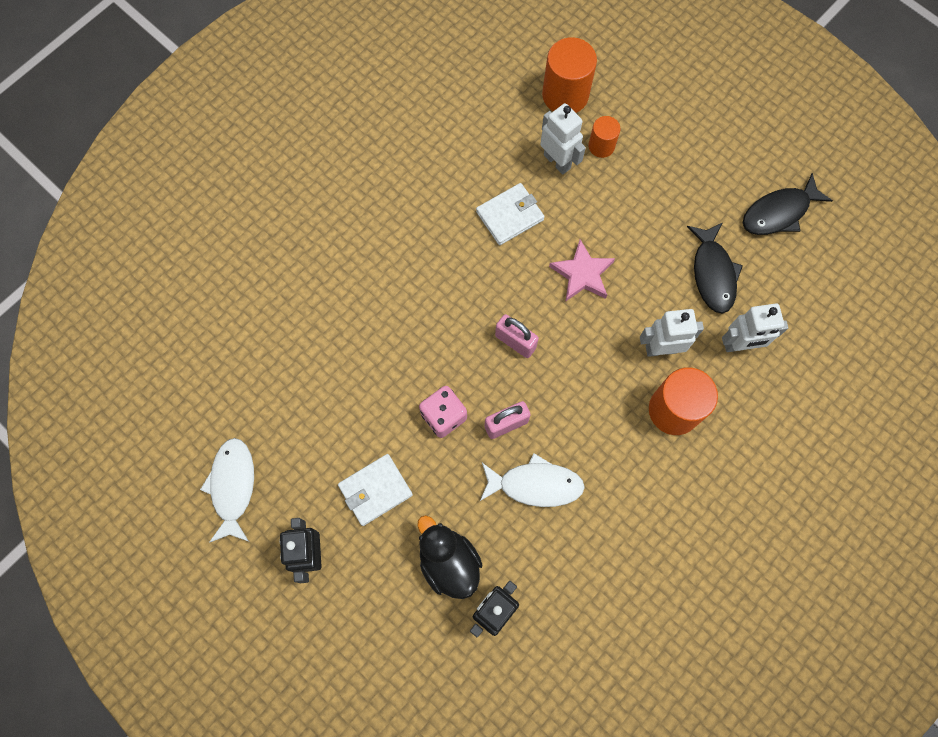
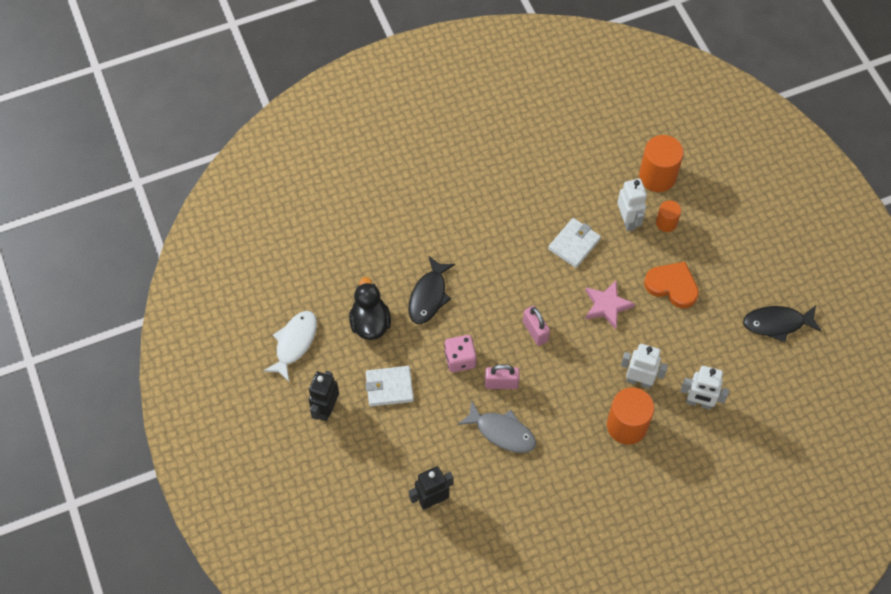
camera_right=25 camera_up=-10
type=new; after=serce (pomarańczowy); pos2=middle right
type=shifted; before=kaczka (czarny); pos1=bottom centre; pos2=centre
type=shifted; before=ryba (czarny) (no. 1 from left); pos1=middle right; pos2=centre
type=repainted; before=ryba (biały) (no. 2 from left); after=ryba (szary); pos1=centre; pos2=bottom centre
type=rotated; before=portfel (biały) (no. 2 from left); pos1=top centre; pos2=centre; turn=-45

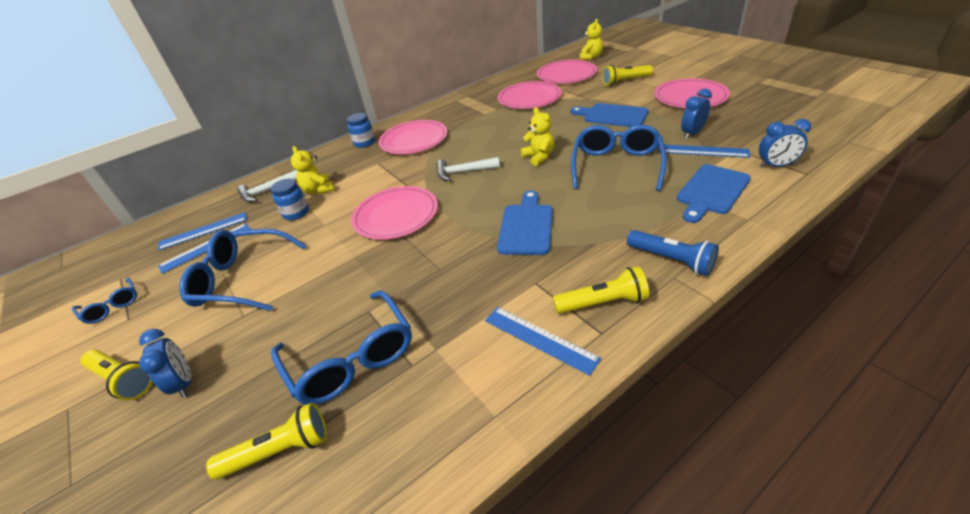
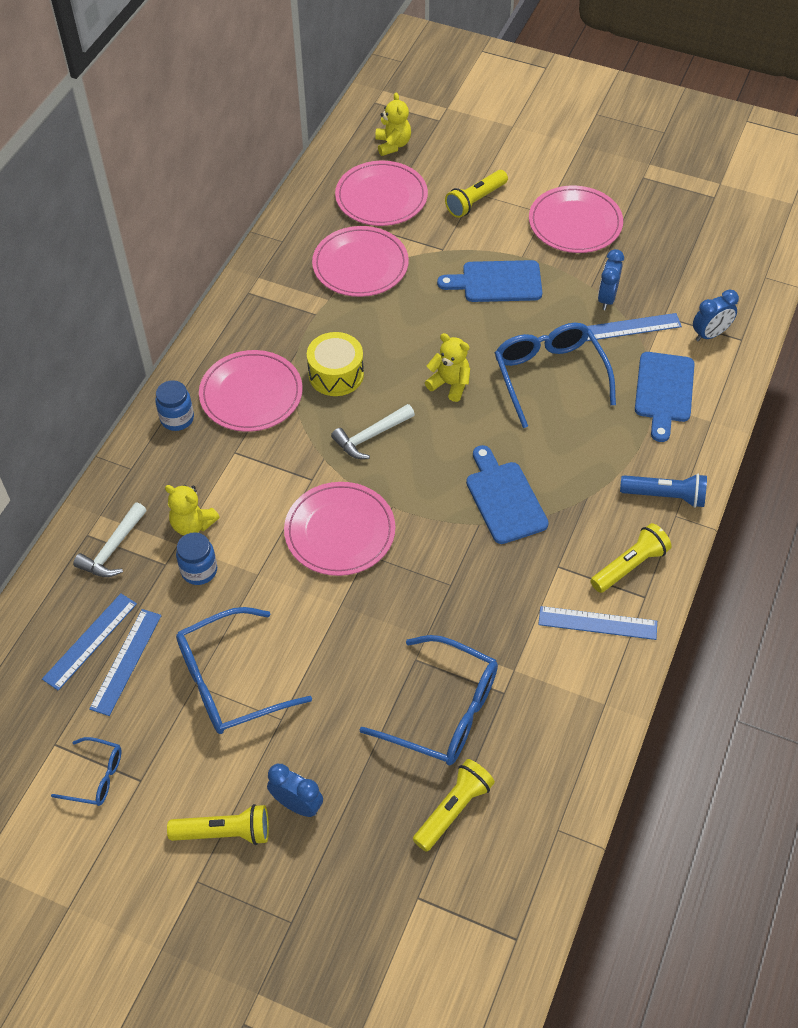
camera_right=-35 camera_up=15
type=new; after=bęben (żółty); pos2=centre

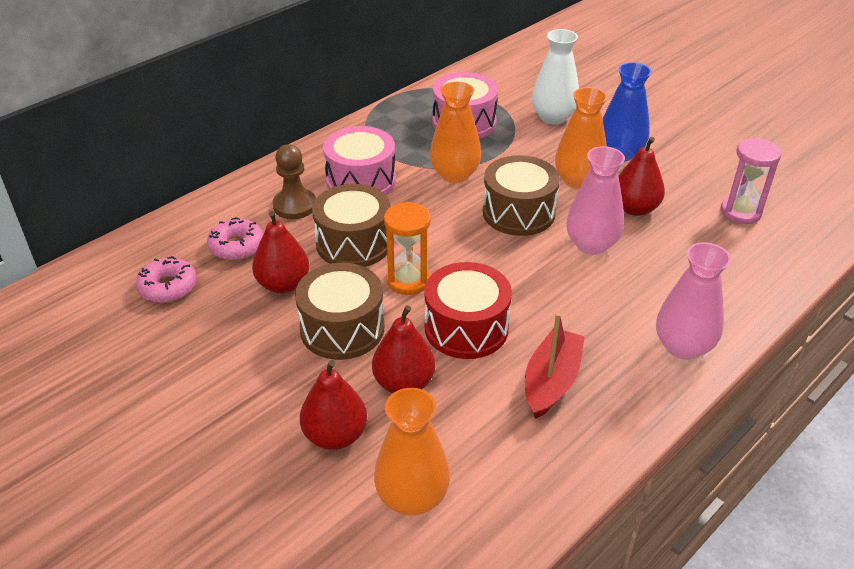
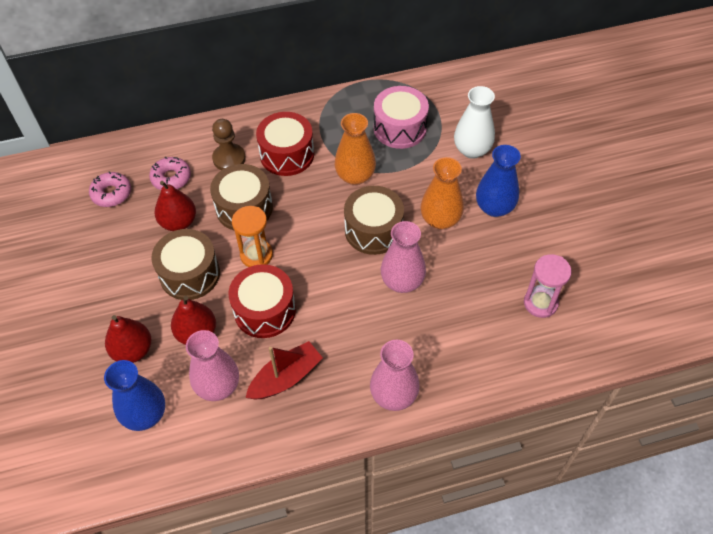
camera_right=30 camera_up=15
type=gone; before=gruszka (czerwony) (no. 4 from left); pos1=top right
type=new; after=wazon (różowy) (no. 1 from left); pos2=bottom left
type=repainted; before=bęben (różowy) (no. 1 from left); after=bęben (czerwony) (no. 2 from left); pos1=top centre; pos2=top centre
type=repainted; before=wazon (pomarańczowy) (no. 1 from left); after=wazon (niebieski) (no. 1 from left); pos1=bottom centre; pos2=bottom left

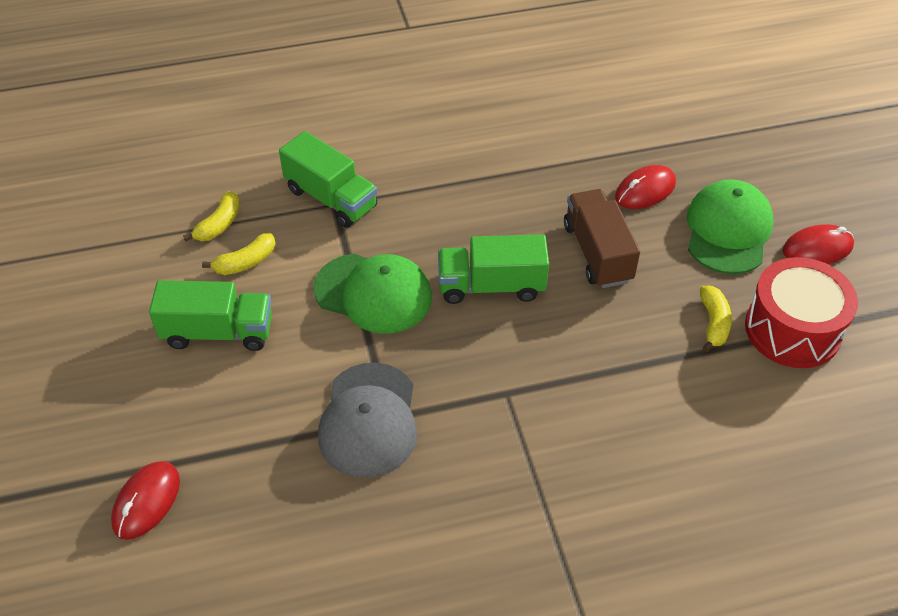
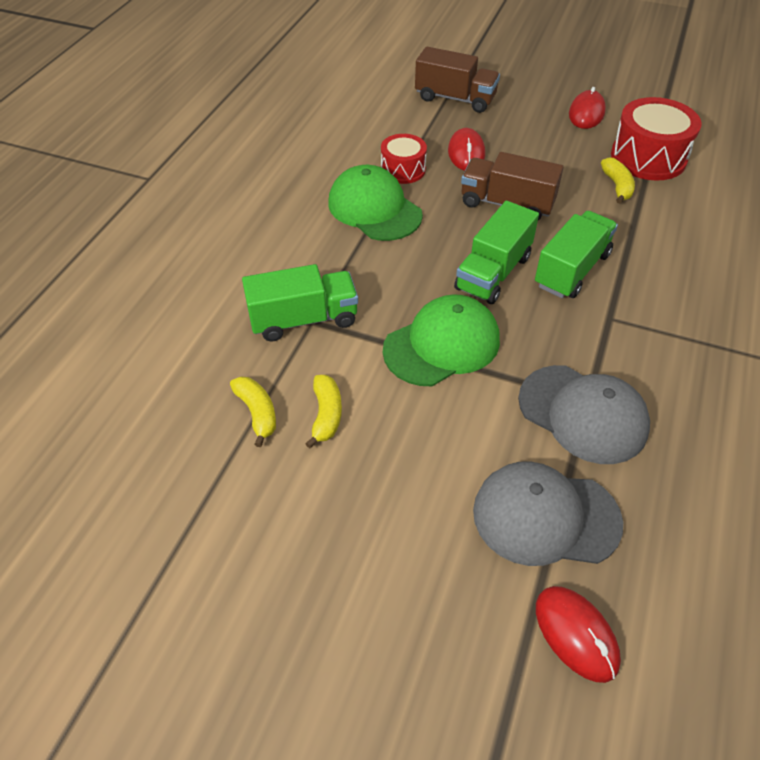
camera_right=-55 camera_up=0
type=new; after=bęben (czerwony) (no. 1 from left); pos2=top centre
type=new; after=ciężarówka (brązowy) (no. 1 from left); pos2=top centre
type=new; after=czapka (szary) (no. 1 from left); pos2=bottom right
type=shifted; before=ciężarówka (zielony) (no. 1 from left in the first image); after=ciężarówka (zielony) (no. 3 from left); pos1=middle left; pos2=middle right
type=shifted; before=czapka (zielony) (no. 2 from left in the first image); after=czapka (zielony) (no. 1 from left); pos1=middle right; pos2=top centre
type=rotated; before=banan (żółty) (no. 3 from left); pos1=middle right; pos2=top right; turn=45

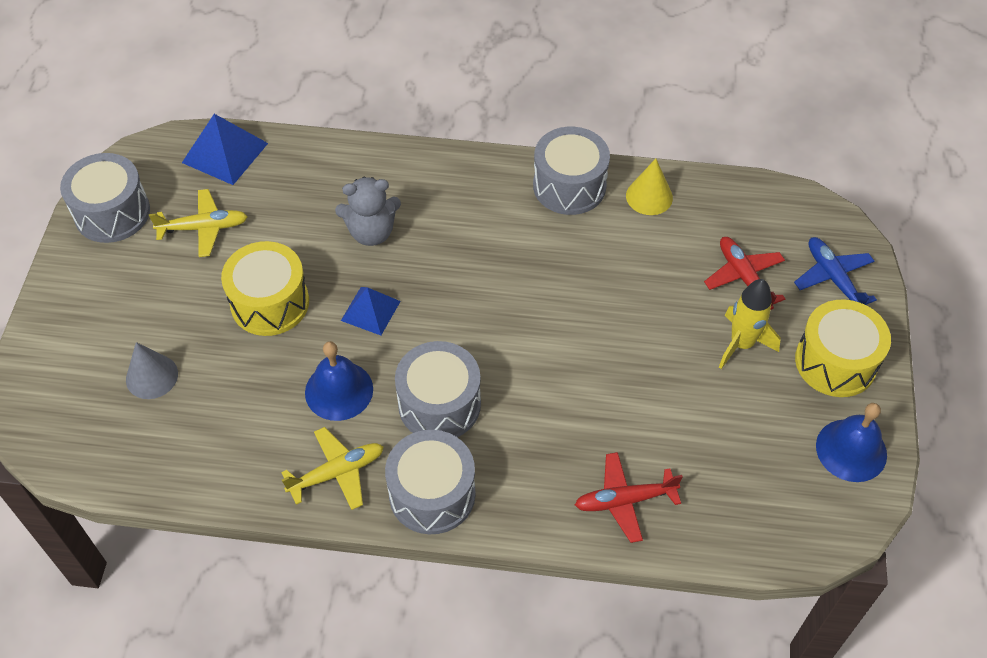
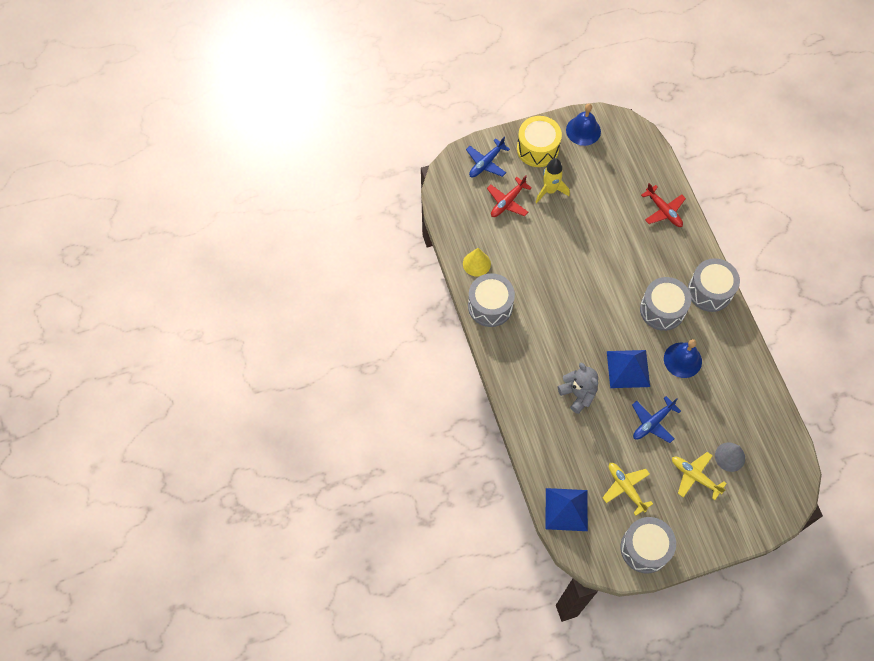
camera_right=-115 camera_up=10
type=shifted; before=samolot (żółty) (no. 2 from left); pos1=bottom centre; pos2=bottom right
type=swapped; before=bęben (żółty) (no. 1 from left); after=samolot (niebieski) (no. 2 from left); pos1=middle left; pos2=middle right
type=scaled; before=piramida (niebieski) (no. 2 from left); pos1=centre; pos2=middle right; scale=1.51

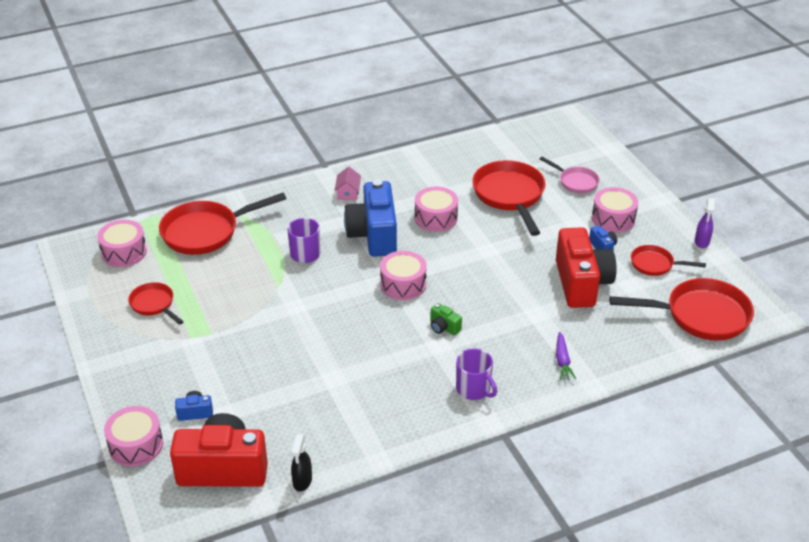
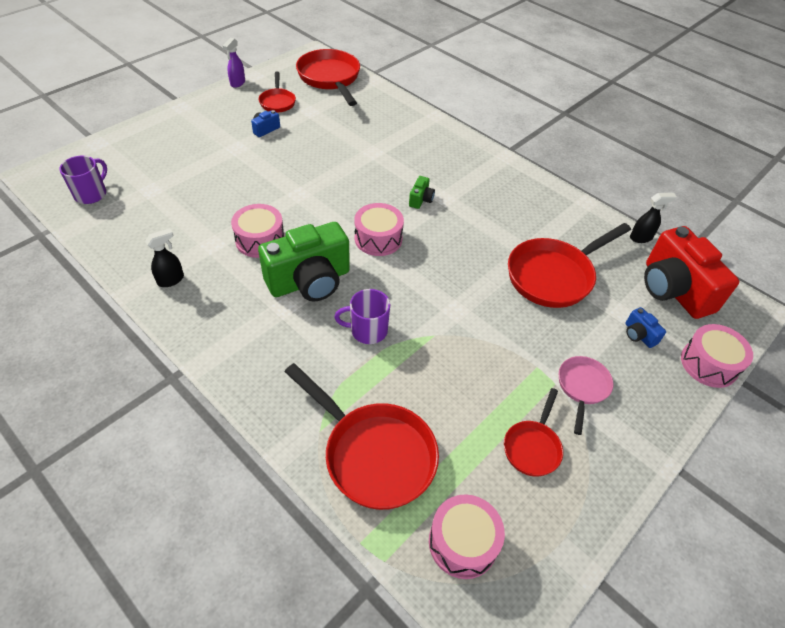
camera_right=-115 camera_up=10
type=gone; before=domek (różowy); pos1=centre
type=gone; before=aparat fotograficzny (czerwony) (no. 2 from left); pos1=middle right
type=gone; before=marchewka (fioletowy); pos1=middle right
type=gone; before=bęben (różowy) (no. 5 from left); pos1=middle right
type=new; after=spryskiwacz (czarny) (no. 1 from left); pos2=middle left
type=shifted; before=kubek (fioletowy) (no. 2 from left in the first image); after=kubek (fioletowy) (no. 1 from left); pos1=bottom centre; pos2=top left
type=shifted; before=patelnia (czerwony) (no. 3 from left in the first image); after=patelnia (czerwony) (no. 5 from left); pos1=centre; pos2=middle right
type=shifted; before=patelnia (różowy); pos1=top right; pos2=middle right
type=repainted; before=aparat fotograficzny (niebieski) (no. 2 from left); after=aparat fotograficzny (zielony) (no. 1 from left); pos1=centre; pos2=centre
type=rotated; before=spryskiwacz (fioletowy); pos1=middle right; pos2=top left; turn=120

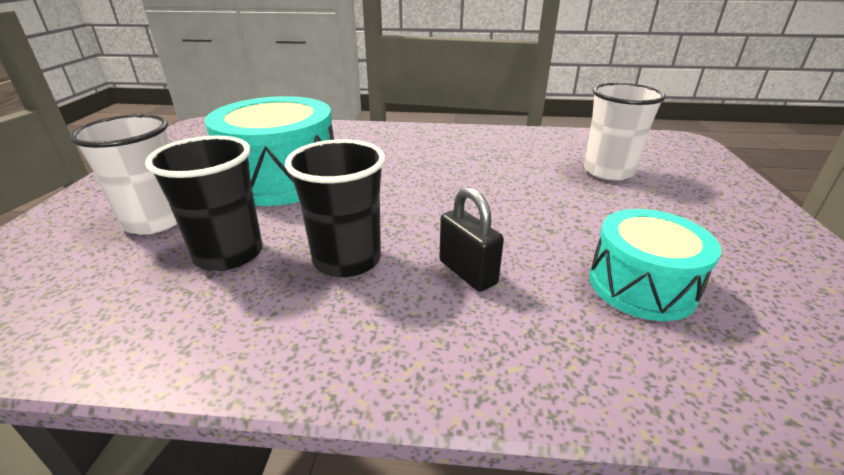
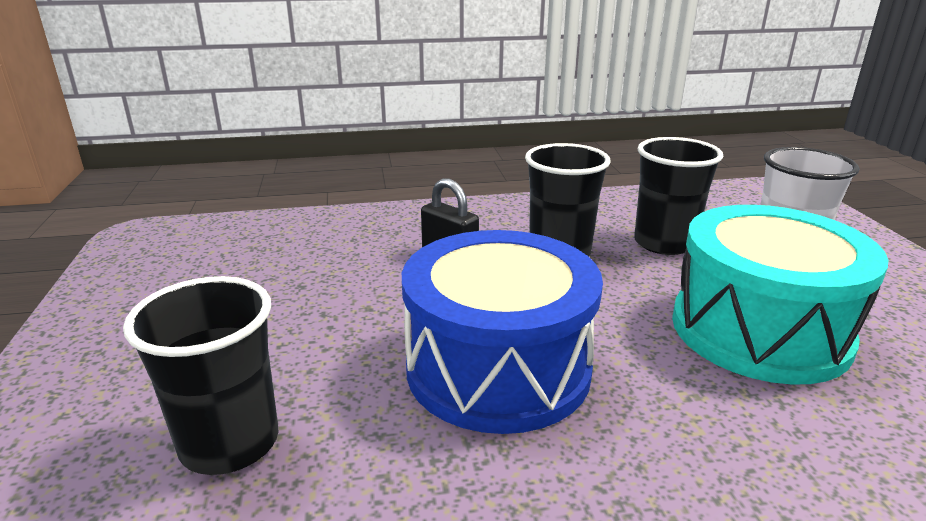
camera_right=165 camera_up=-5
type=gone; before=bęben (turkusowy) (no. 2 from left); pos1=middle right
type=new; after=bęben (niebieski); pos2=centre
type=repainted; before=szklanka (biały) (no. 2 from left); after=szklanka (czarny) (no. 1 from left); pos1=top right; pos2=bottom left

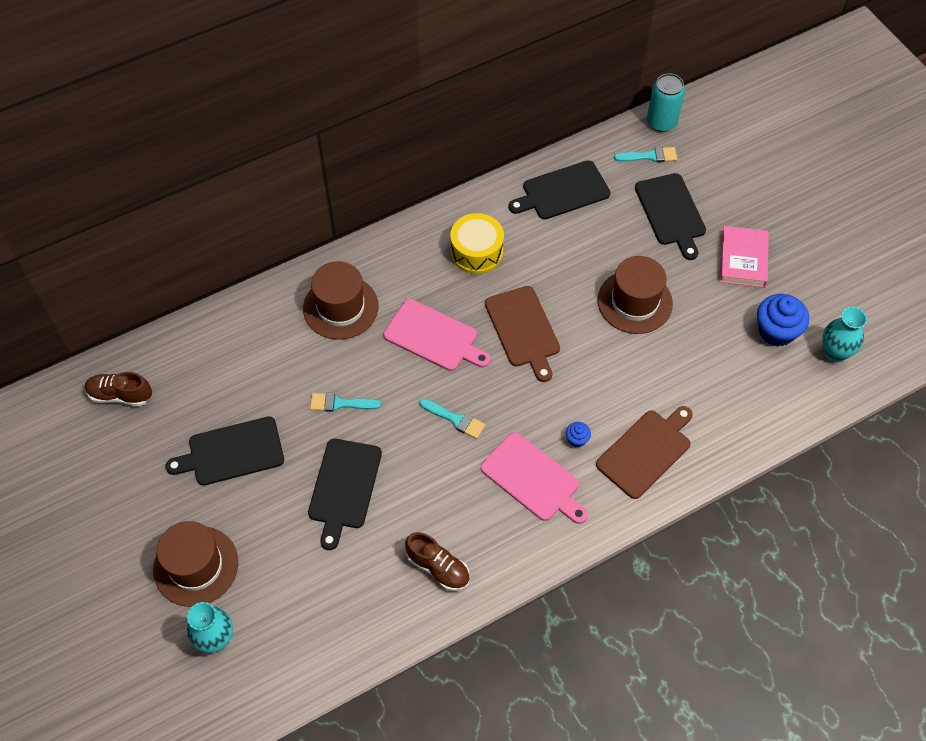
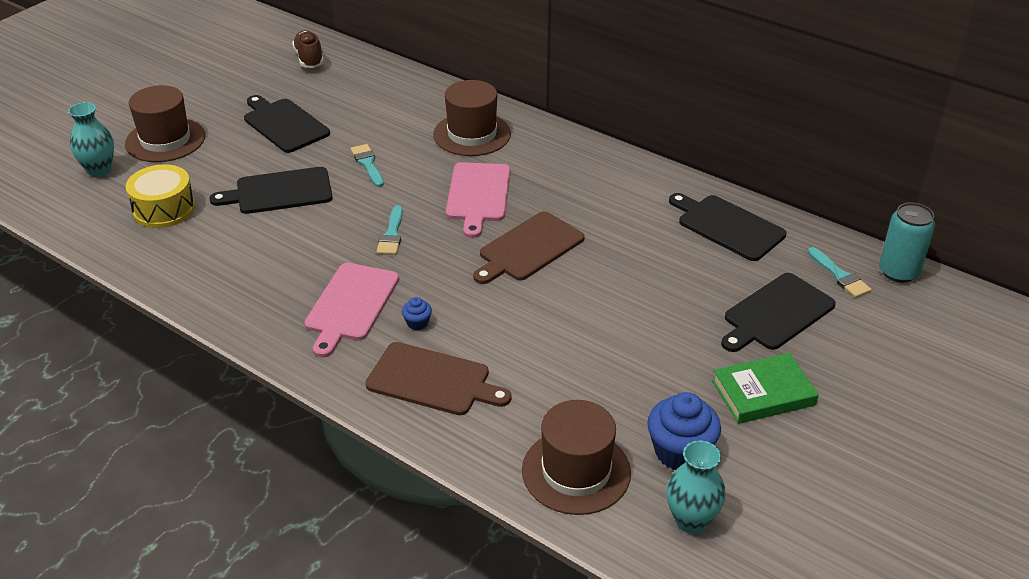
camera_right=65 camera_up=-20
type=gone; before=but (brązowy) (no. 2 from left); pos1=bottom centre
type=shifted; before=bęben (żółty); pos1=top centre; pos2=middle left
type=shifted; before=kapelusz (brązowy) (no. 3 from left); pos1=middle right; pos2=bottom centre
type=repainted; before=książka (różowy); after=książka (zielony); pos1=middle right; pos2=bottom right

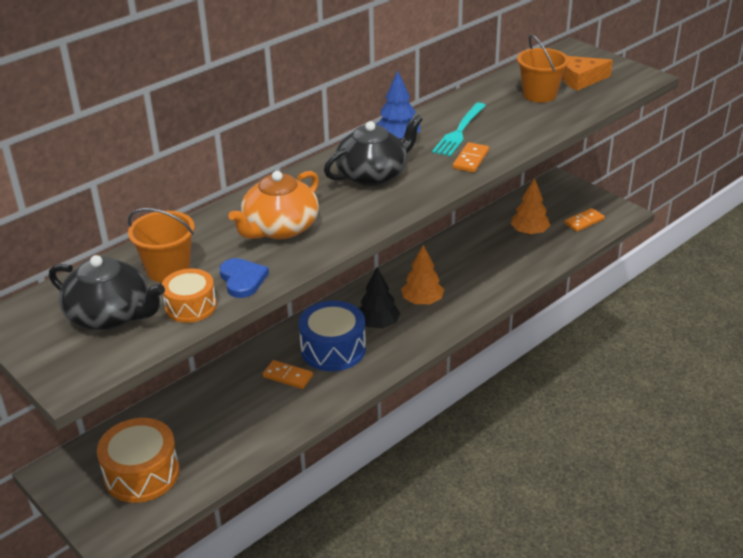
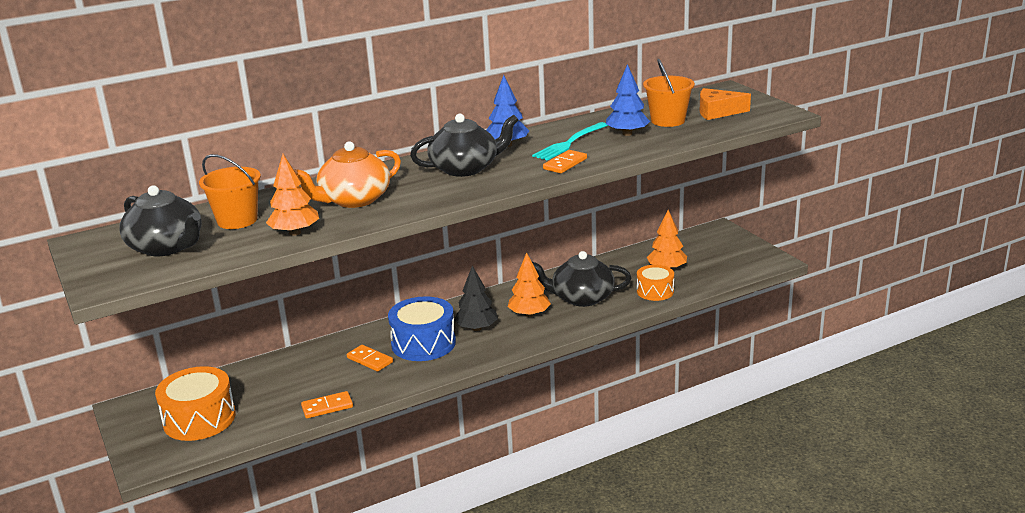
camera_right=15 camera_up=-10
type=new; after=imbryk (czarny) (no. 3 from left); pos2=centre
type=new; after=drzewko (niebieski) (no. 2 from left); pos2=top centre
type=shifted; before=bęben (pomarańczowy) (no. 2 from left); pos1=middle left; pos2=centre
type=shifted; before=kostka domina (pomarańczowy) (no. 3 from left in the first image); after=kostka domina (pomarańczowy) (no. 1 from left); pos1=middle right; pos2=bottom left
type=swapped; before=serce (niebieski); after=drzewko (pomarańczowy) (no. 1 from left); pos1=middle left; pos2=middle left

